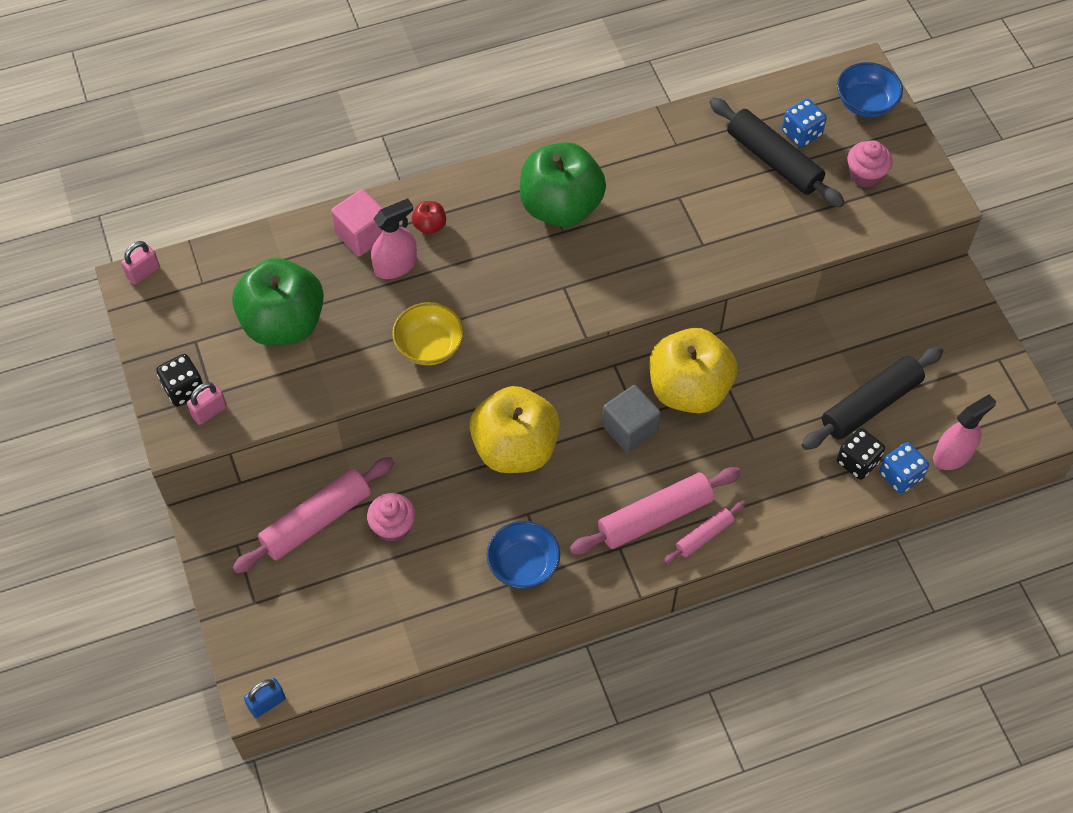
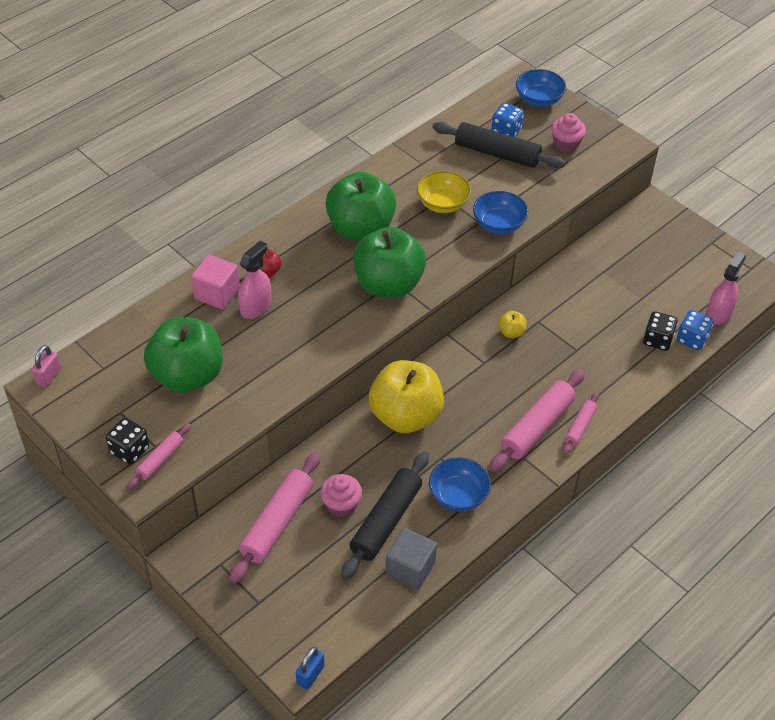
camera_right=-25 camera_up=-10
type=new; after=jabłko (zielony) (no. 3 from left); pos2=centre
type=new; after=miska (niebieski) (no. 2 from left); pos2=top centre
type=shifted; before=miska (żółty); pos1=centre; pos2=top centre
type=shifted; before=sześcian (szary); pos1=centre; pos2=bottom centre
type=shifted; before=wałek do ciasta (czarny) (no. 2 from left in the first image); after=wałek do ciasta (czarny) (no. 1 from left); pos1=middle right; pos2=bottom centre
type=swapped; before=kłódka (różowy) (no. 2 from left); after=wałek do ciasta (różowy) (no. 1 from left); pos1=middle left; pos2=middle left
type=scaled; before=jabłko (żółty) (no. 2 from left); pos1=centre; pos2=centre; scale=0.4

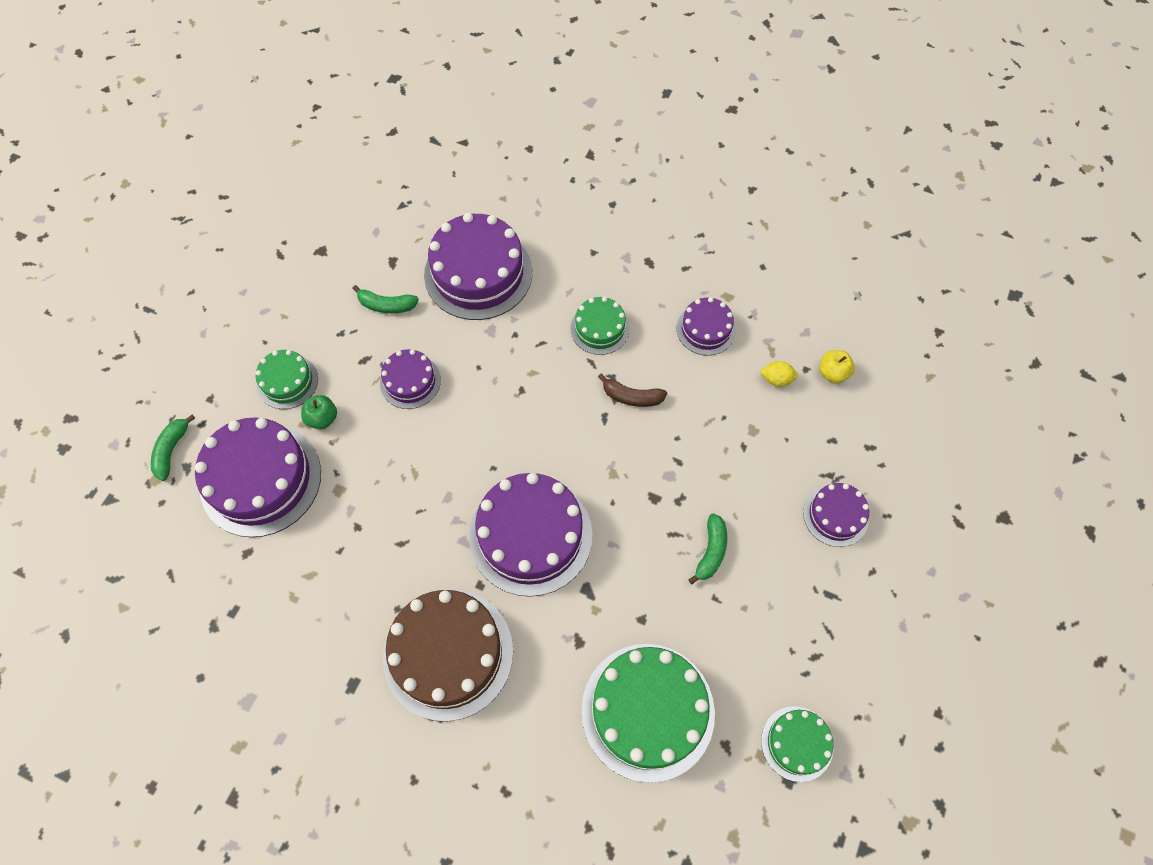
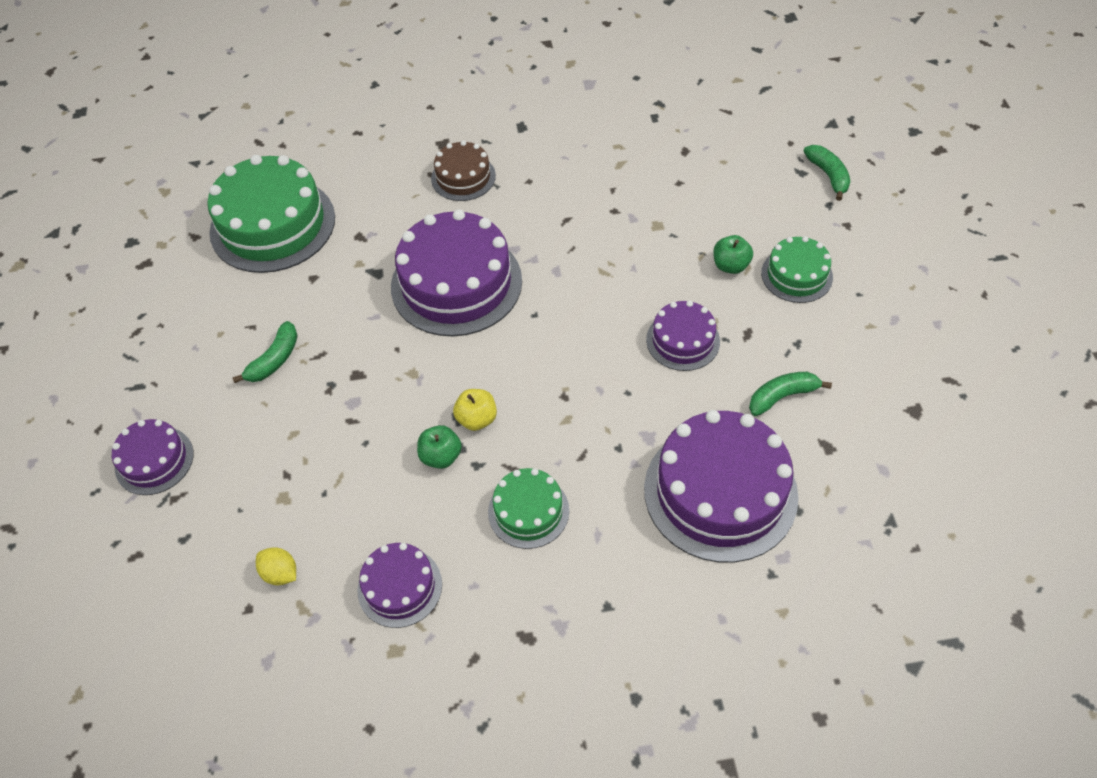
camera_right=150 camera_up=-10
type=gone; before=tort (fioletowy) (no. 1 from left); pos1=middle left
type=gone; before=tort (zielony) (no. 4 from left); pos1=bottom right
type=shifted; before=jabłko (żółty); pos1=middle right; pos2=centre
type=swapped; before=banan (brązowy); after=jabłko (zielony) (no. 1 from left); pos1=centre; pos2=centre
type=rotated; before=banan (zielony) (no. 3 from left in the first image); pos1=centre; pos2=middle left; turn=-135
type=rotated; before=cytryna (żółty); pos1=middle right; pos2=bottom left; turn=60
type=scaled; before=tort (brązowy); pos1=bottom centre; pos2=top centre; scale=0.53

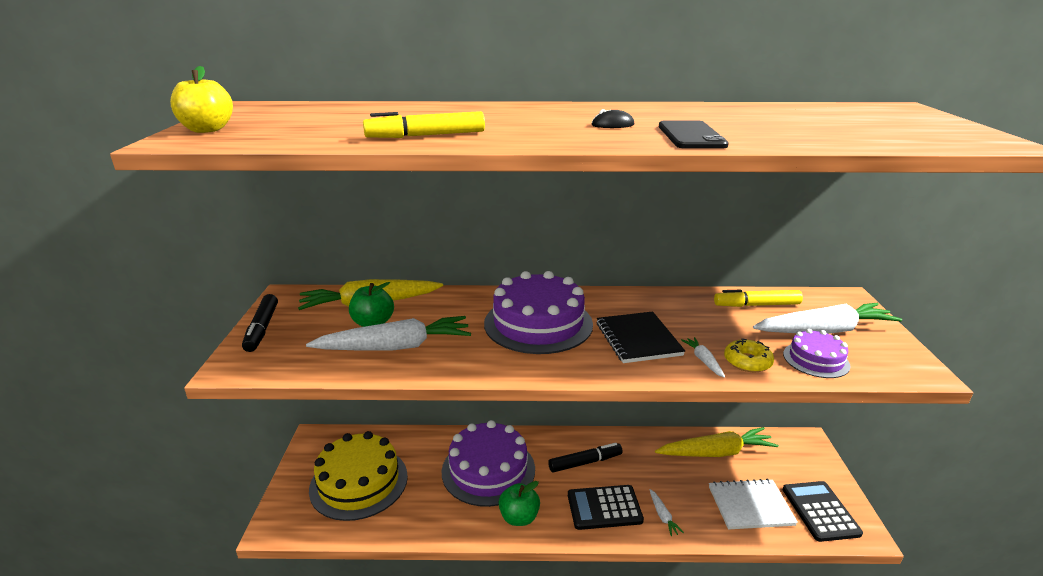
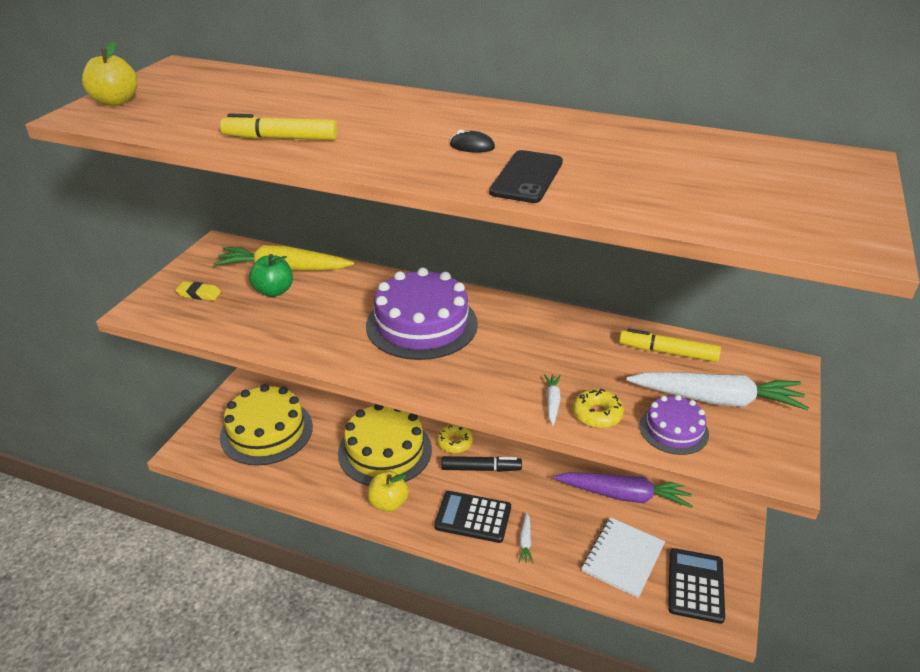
camera_right=20 camera_up=10
type=gone; before=flamaster (czarny) (no. 1 from left); pos1=middle left
type=gone; before=marchewka (biały) (no. 1 from left); pos1=centre
type=gone; before=zeszyt (czarny); pos1=centre
type=new; after=gumka do mazania (żółty); pos2=middle left
type=new; after=donut (żółty) (no. 1 from left); pos2=centre
type=repainted; before=tort (fioletowy) (no. 1 from left); after=tort (żółty) (no. 2 from left); pos1=bottom centre; pos2=centre
type=repainted; before=jabłko (zielony) (no. 2 from left); after=jabłko (żółty) (no. 2 from left); pos1=bottom centre; pos2=bottom centre
type=repainted; before=marchewka (żółty) (no. 2 from left); after=marchewka (fioletowy); pos1=bottom right; pos2=bottom right
type=rotated; before=zeszyt (biały); pos1=bottom right; pos2=bottom right; turn=-75

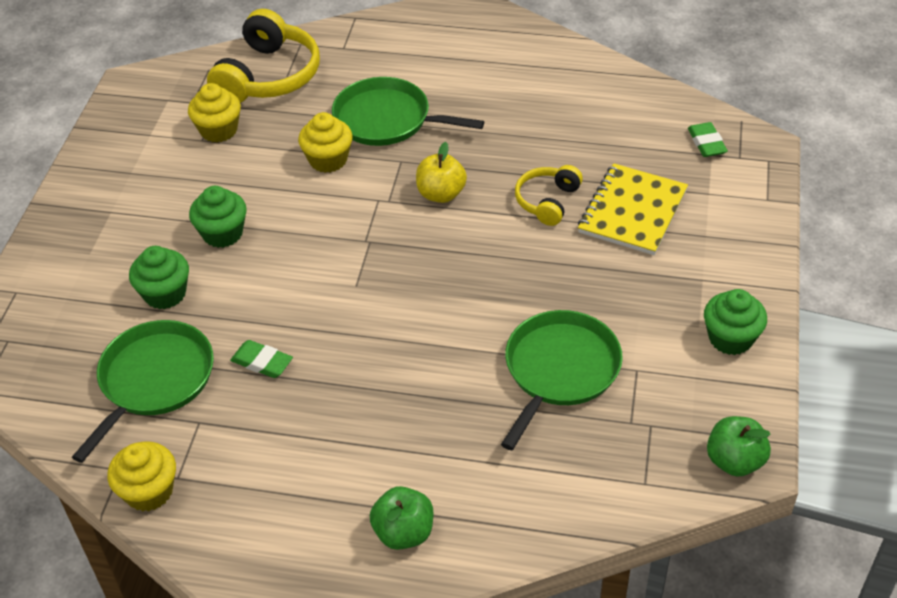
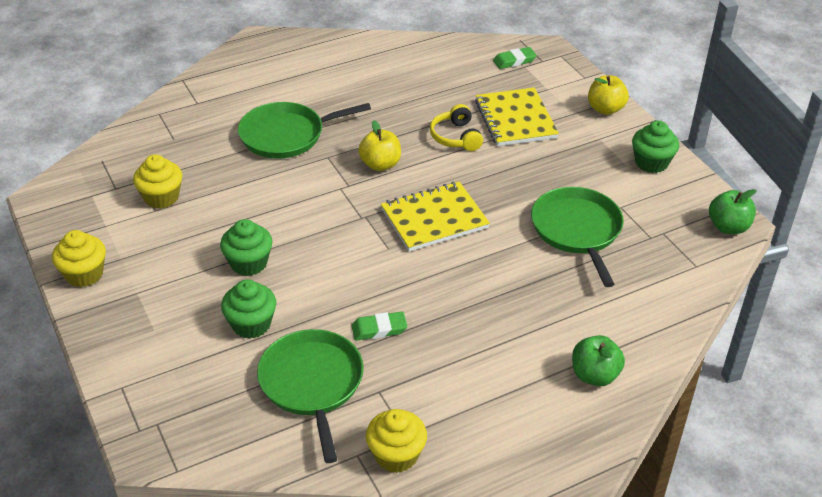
camera_right=-40 camera_up=-5
type=gone; before=słuchawki (żółty) (no. 1 from left); pos1=top left
type=new; after=zeszyt (żółty) (no. 1 from left); pos2=centre
type=new; after=jabłko (żółty) (no. 2 from left); pos2=top right
type=shifted; before=muffinka (żółty) (no. 3 from left in the first image); after=muffinka (żółty) (no. 1 from left); pos1=top centre; pos2=middle left
type=rotated; before=gumka do mazania (zielony) (no. 2 from left); pos1=top right; pos2=top centre; turn=-60

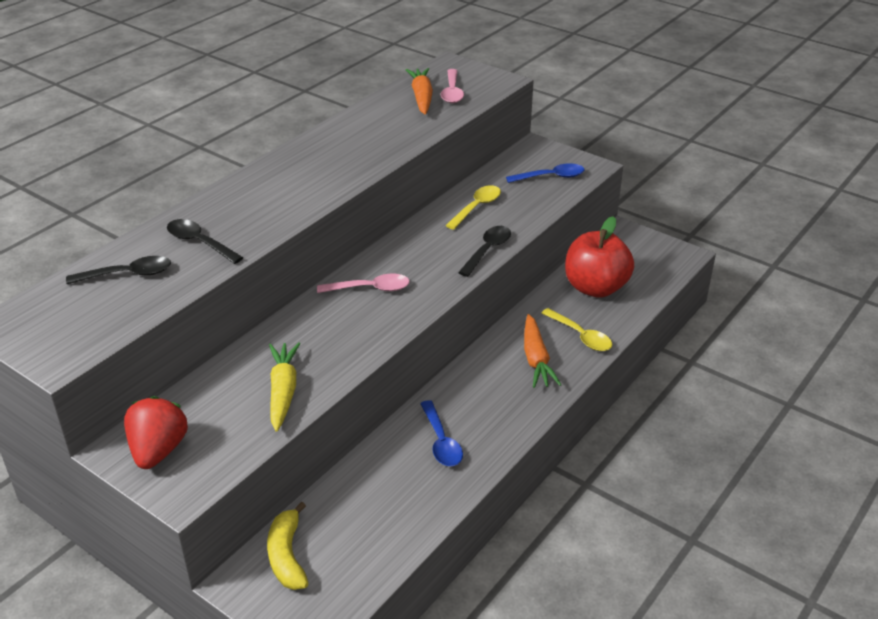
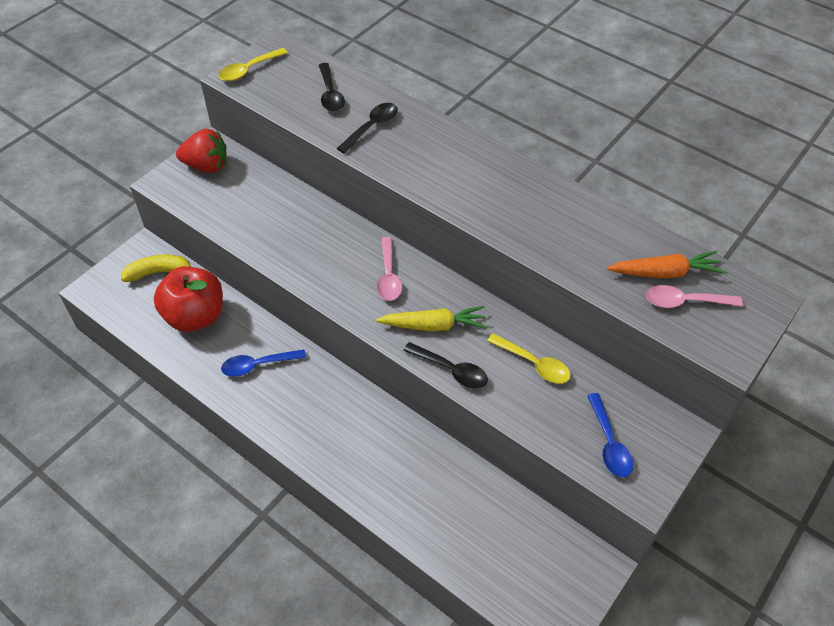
camera_right=90 camera_up=15
type=gone; before=marchewka (pomarańczowy) (no. 2 from left); pos1=centre
type=shifted; before=marchewka (żółty); pos1=middle left; pos2=centre
type=shifted; before=łyżka (żółty) (no. 2 from left in the first image); after=łyżka (żółty) (no. 1 from left); pos1=centre; pos2=top left
type=shifted; before=jabłko (czerwony); pos1=middle right; pos2=middle left

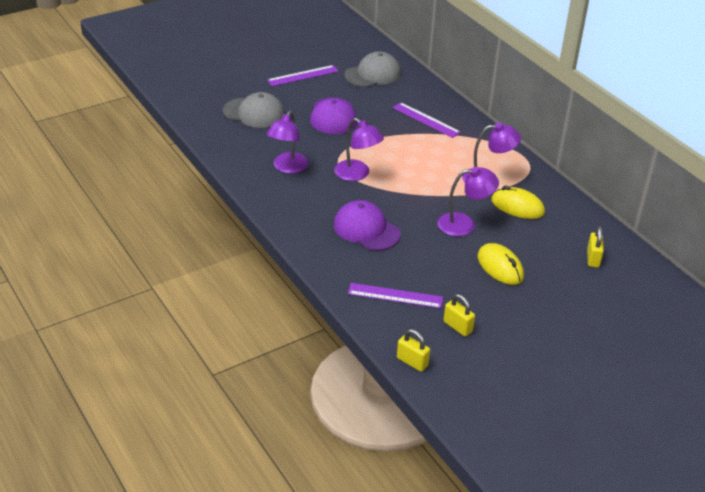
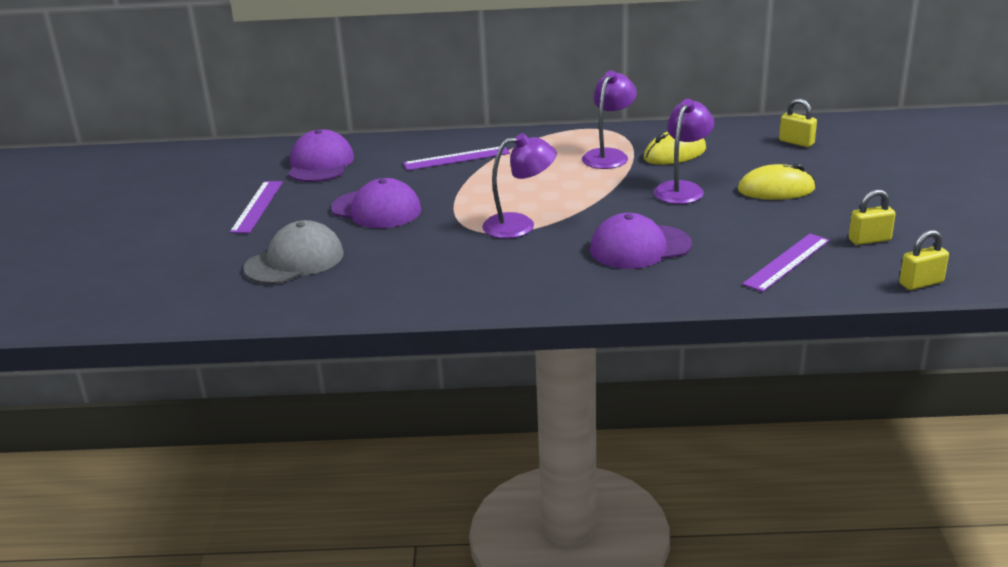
camera_right=-55 camera_up=-10
type=gone; before=lampka (fioletowy) (no. 1 from left); pos1=top centre
type=repainted; before=czapka (szary) (no. 2 from left); after=czapka (fioletowy) (no. 1 from left); pos1=top centre; pos2=top left

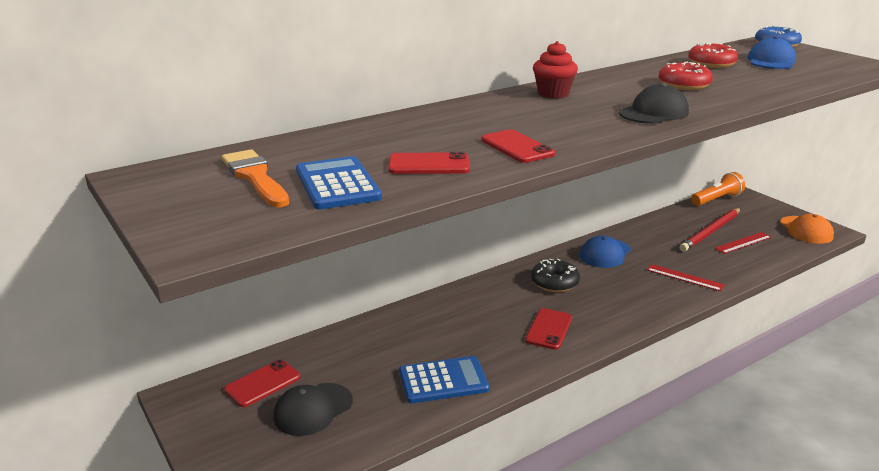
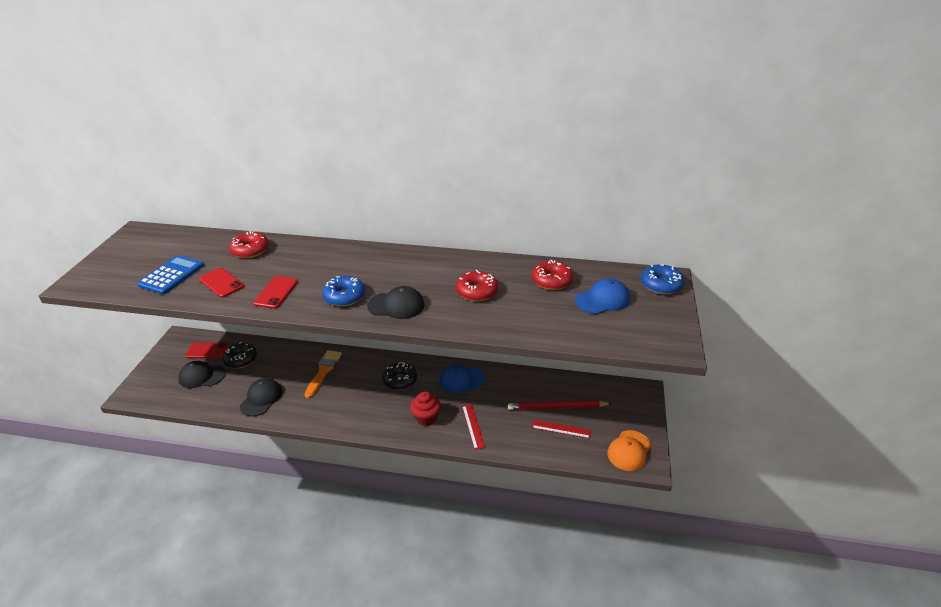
camera_right=45 camera_up=10
type=gone; before=telefon (czerwony) (no. 4 from left); pos1=bottom centre
type=gone; before=latarka (pomarańczowy); pos1=middle right
type=new; after=donut (czarny) (no. 1 from left); pos2=middle left
type=new; after=donut (czerwony) (no. 1 from left); pos2=middle left
type=new; after=donut (niebieski) (no. 1 from left); pos2=centre
type=shifted; before=pędzel (pomarańczowy); pos1=middle left; pos2=centre
type=shifted; before=muffinka (czerwony); pos1=top centre; pos2=bottom centre
type=swapped; before=kalkulator (niebieski) (no. 2 from left); after=czapka (czarny) (no. 2 from left); pos1=bottom centre; pos2=middle left

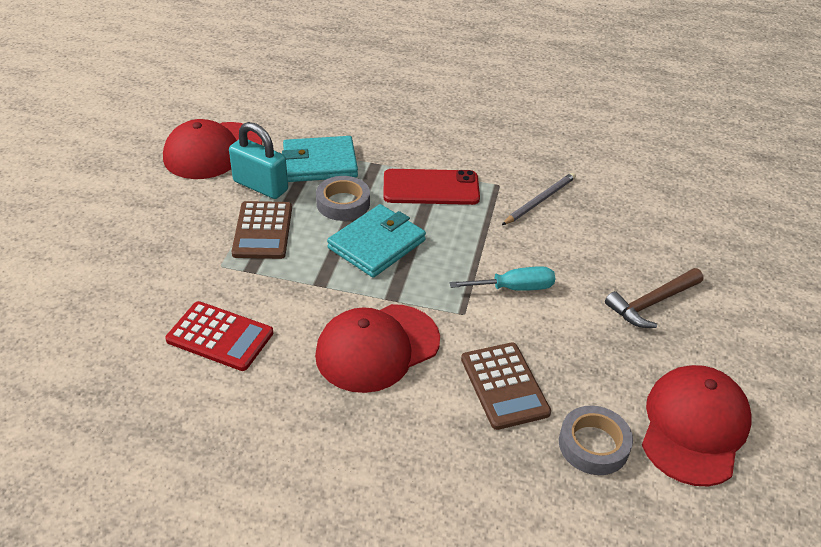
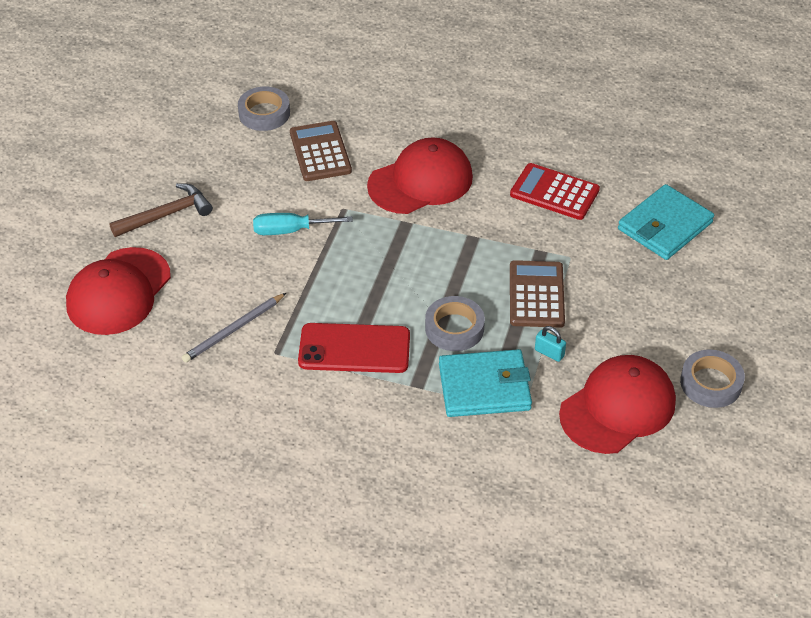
camera_right=-175 camera_up=5
type=new; after=taśma klejąca (szary) (no. 3 from left); pos2=middle right
type=shifted; before=portfel (turkusowy) (no. 2 from left); pos1=centre; pos2=middle right
type=shifted; before=czapka (czerwony) (no. 3 from left in the first image); after=czapka (czerwony) (no. 1 from left); pos1=bottom right; pos2=middle left
type=scaled; before=kłódka (turkusowy); pos1=top left; pos2=middle right; scale=0.46

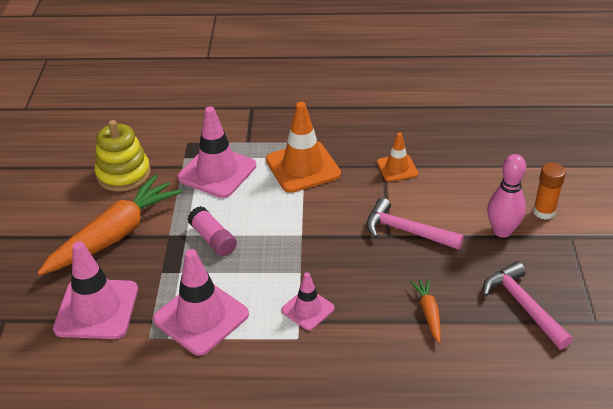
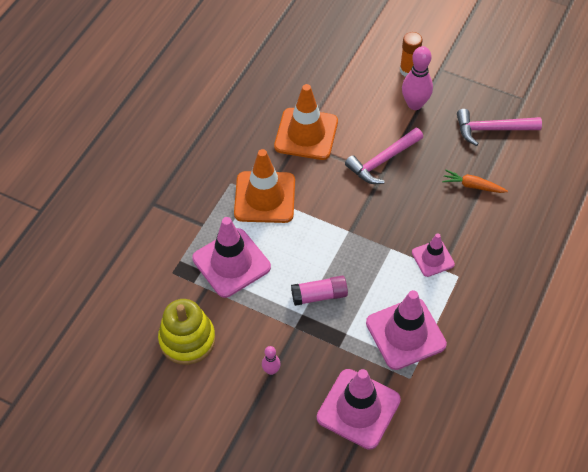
camera_right=-65 camera_up=15
type=swapped; before=marchewka (pomarańczowy) (no. 1 from left); after=kręgiel (różowy) (no. 1 from left); pos1=middle left; pos2=bottom centre
type=scaled; before=pachołek (pomarańczowy) (no. 2 from left); pos1=centre; pos2=top centre; scale=1.79

